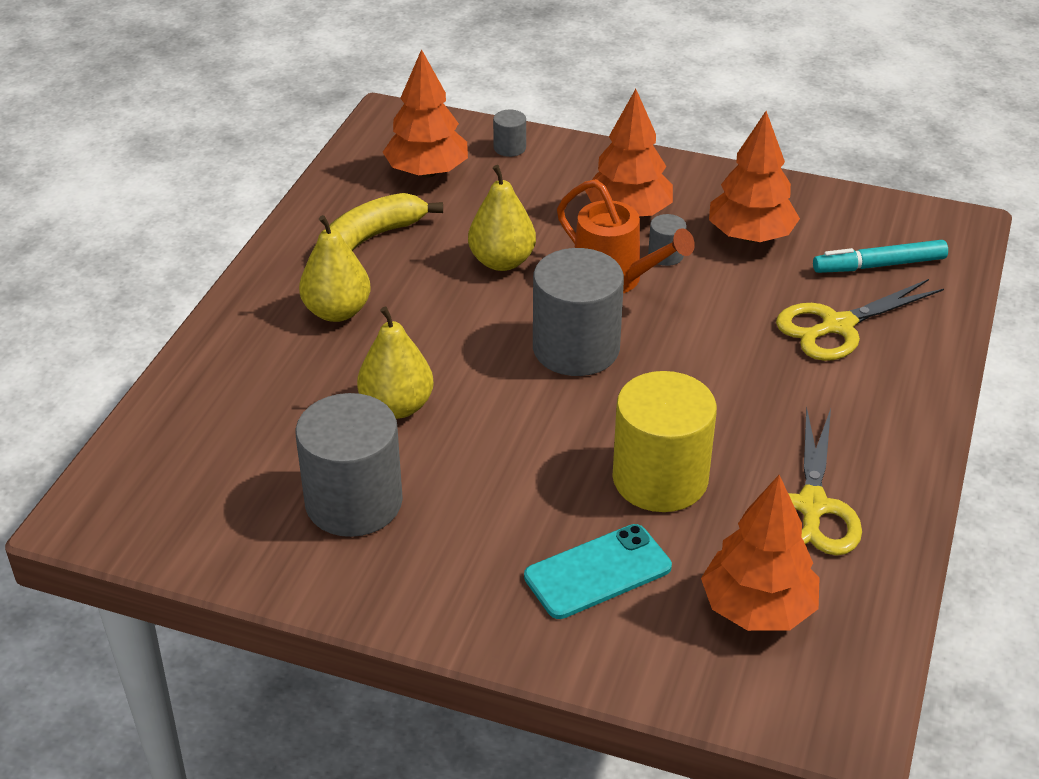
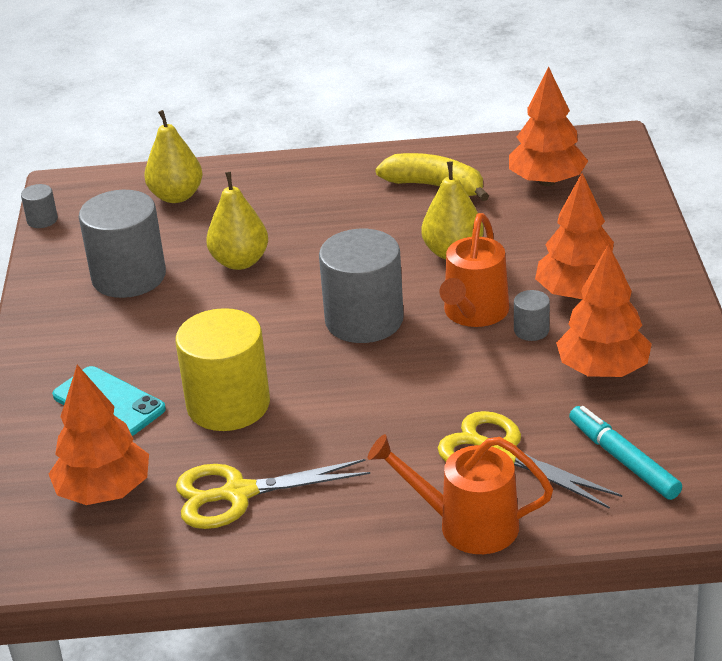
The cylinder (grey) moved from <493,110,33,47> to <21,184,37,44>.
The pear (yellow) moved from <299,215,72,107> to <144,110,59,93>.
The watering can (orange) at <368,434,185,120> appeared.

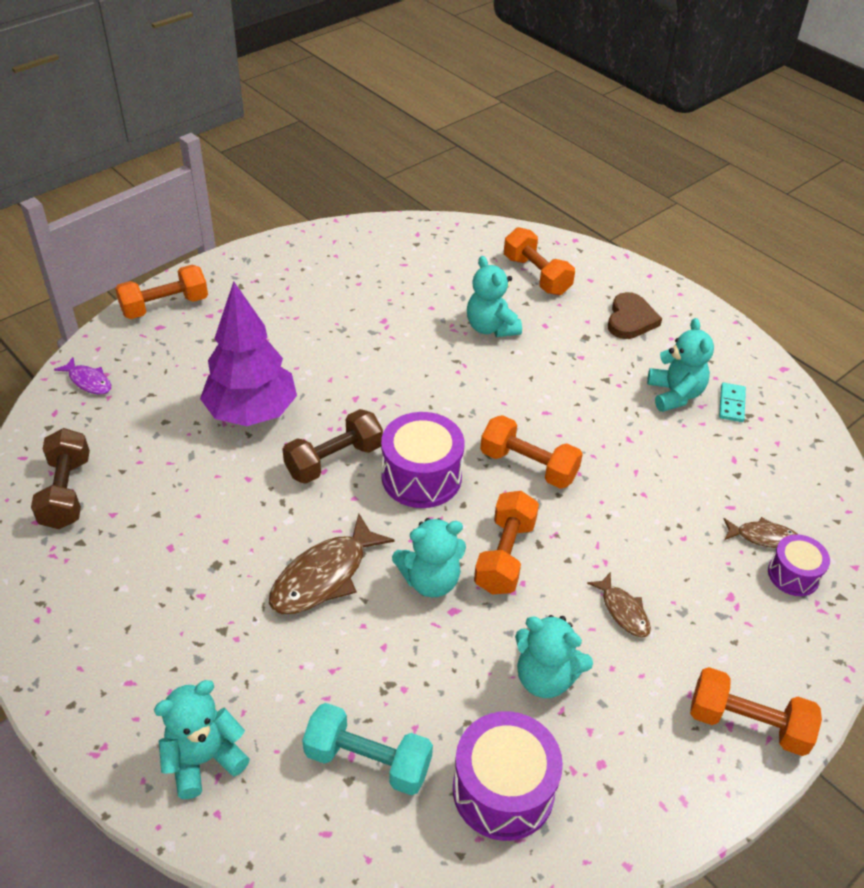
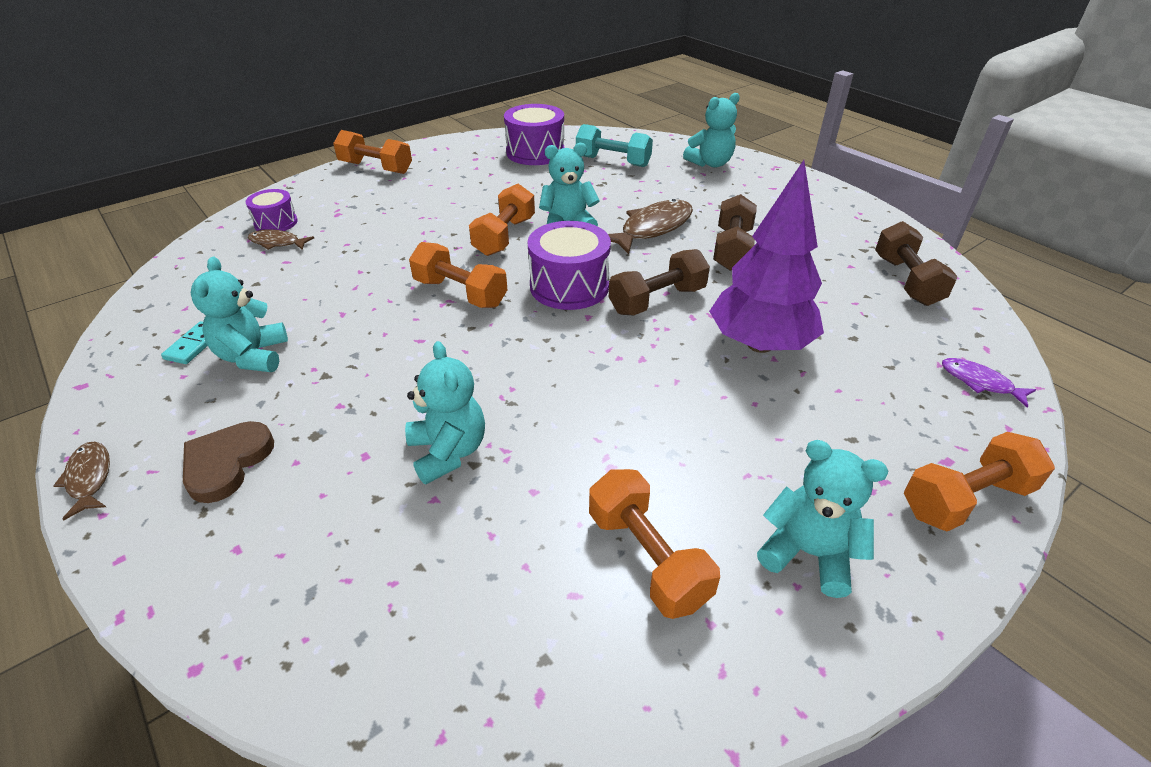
The fish (brown) moved from <587,572,64,66> to <53,442,57,78>.
The dumbbell (orange) moved from <504,227,71,68> to <589,469,131,150>.
The dumbbell (brown) at <713,194,44,77> appeared.
The teddy bear (turquoise) moved from <515,615,78,83> to <757,440,131,158>.

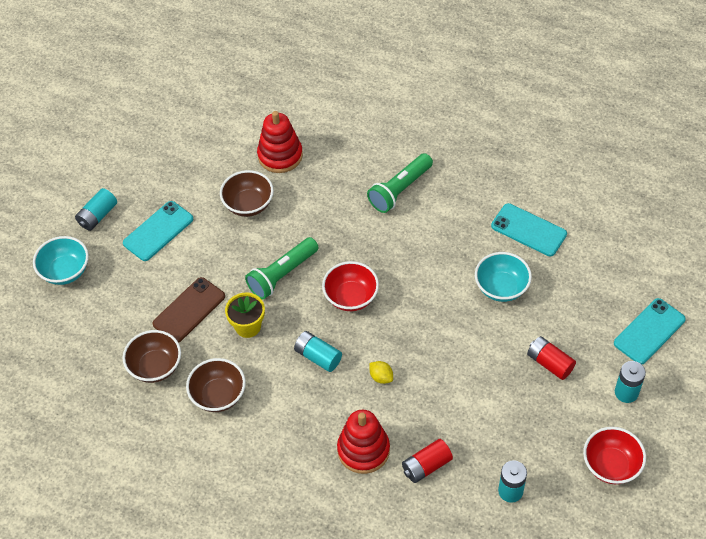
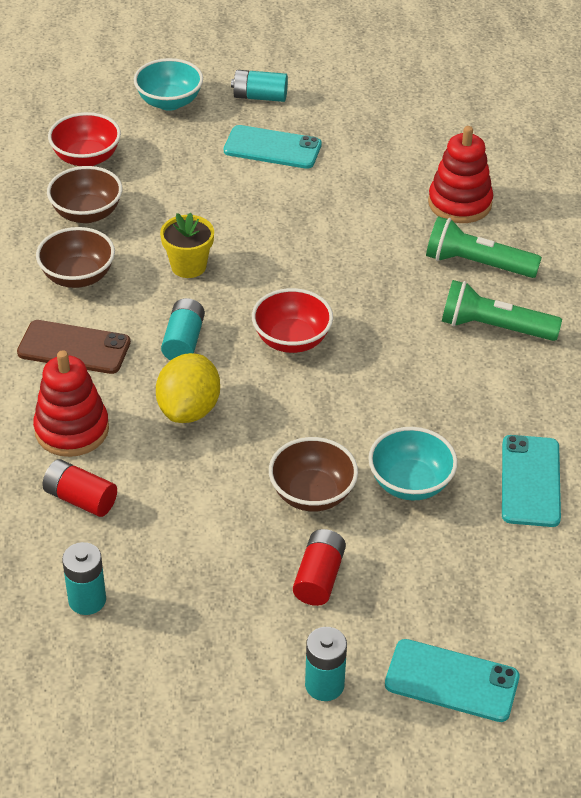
The phone (brown) moved from <153,277,72,66> to <17,320,114,54>.
The bowl (red) moved from <583,427,63,57> to <48,112,73,54>.
The lemon (yellow) at <370,361,23,23> changed to 2.07 times the size.
The bowl (brown) moved from <220,170,54,47> to <269,437,89,75>.
The flashlight (green) moved from <245,237,74,62> to <426,216,116,62>.

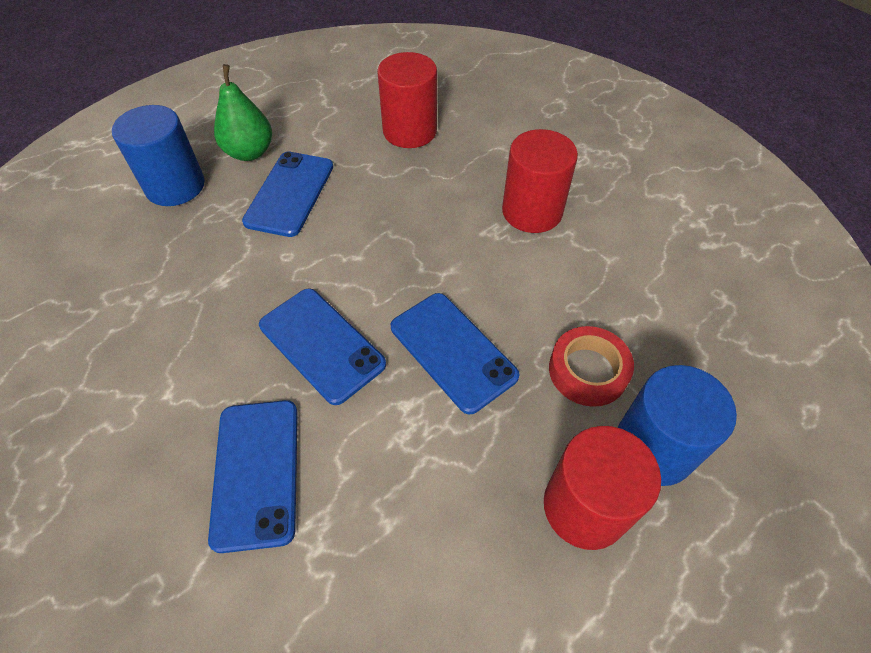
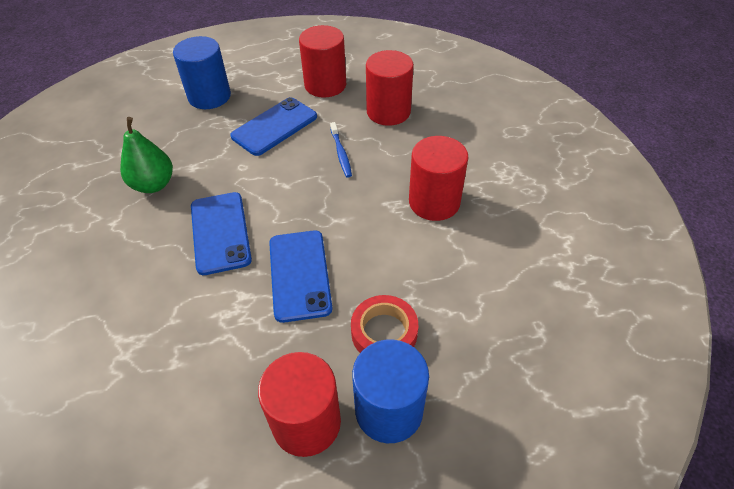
The pear (green) moved from <214,64,58,97> to <120,117,53,76>.
The cylinder (red) at <299,25,47,73> appeared.
The toothbrush (blue) at <330,122,22,55> appeared.
The phone (blue) at <208,400,90,153> disappeared.

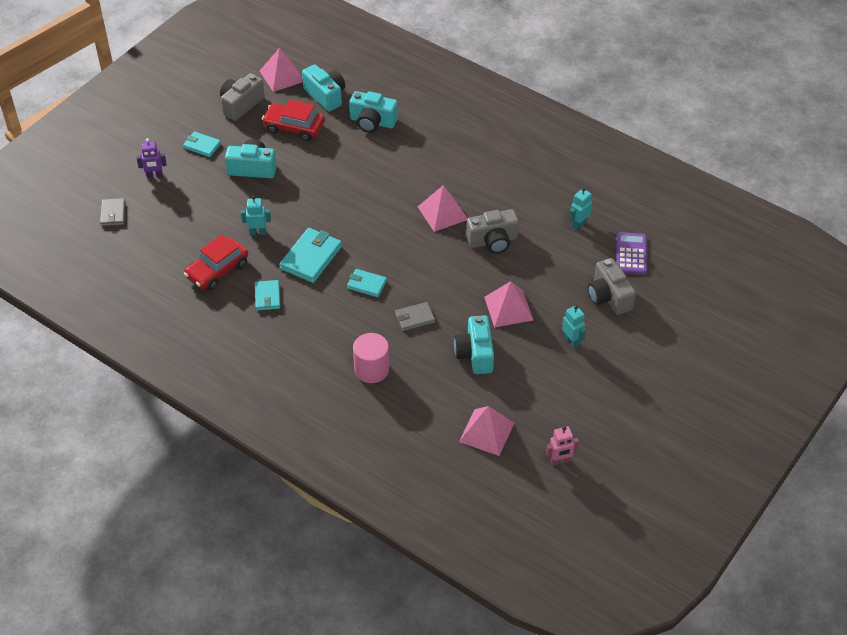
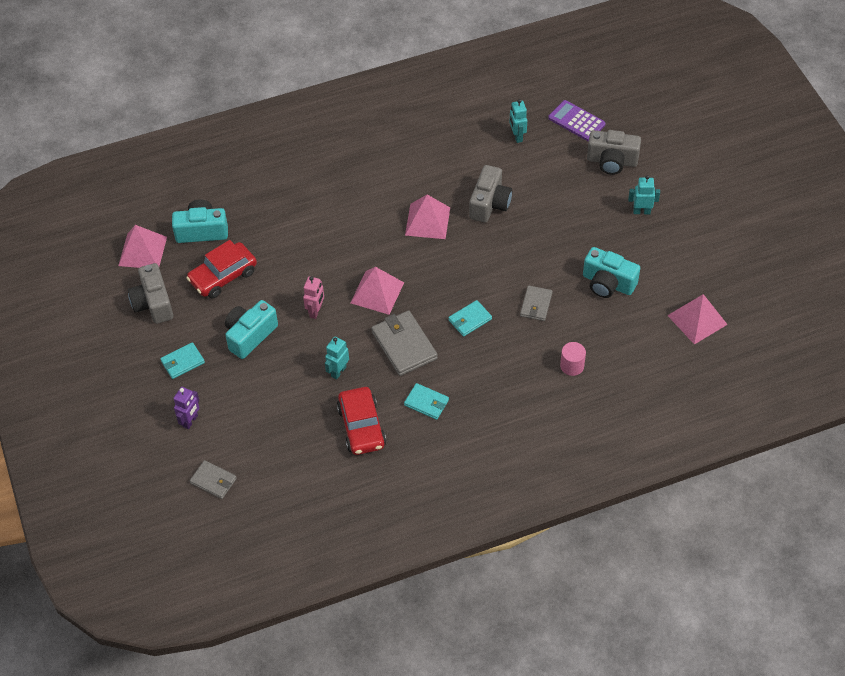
The robot (pink) moved from <546,426,33,40> to <303,276,21,43>.
The pyramid (pink) moved from <484,281,49,47> to <350,267,54,48>.
The wallet (turquoise) at <279,228,63,55> became the wallet (grey) at <371,310,67,66>.
The cylinder (pink) at <353,333,36,50> changed to 0.66 times the size.
The camera (turquoise) at <349,91,49,42> disappeared.

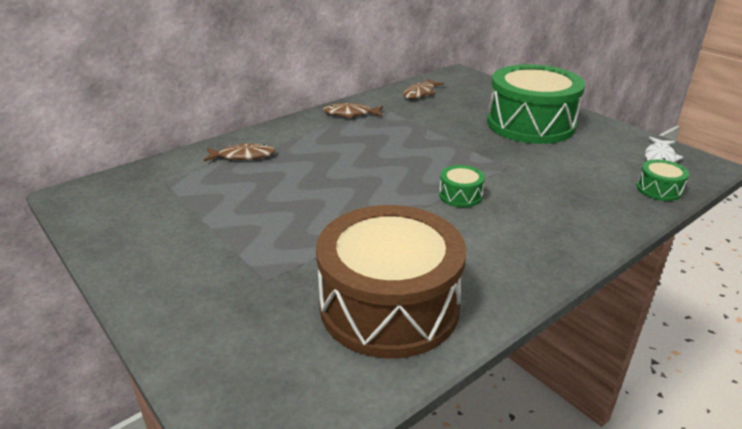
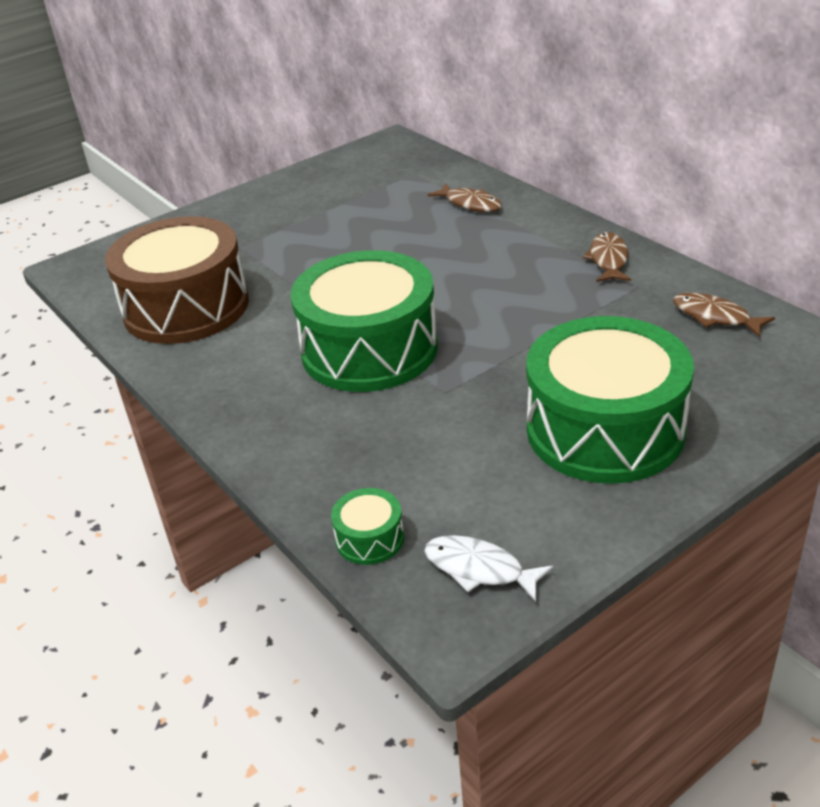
The drum (green) at <439,165,46,42> changed to 2.49 times the size.
The fish (brown) at <204,143,71,18> turned 45 degrees counterclockwise.

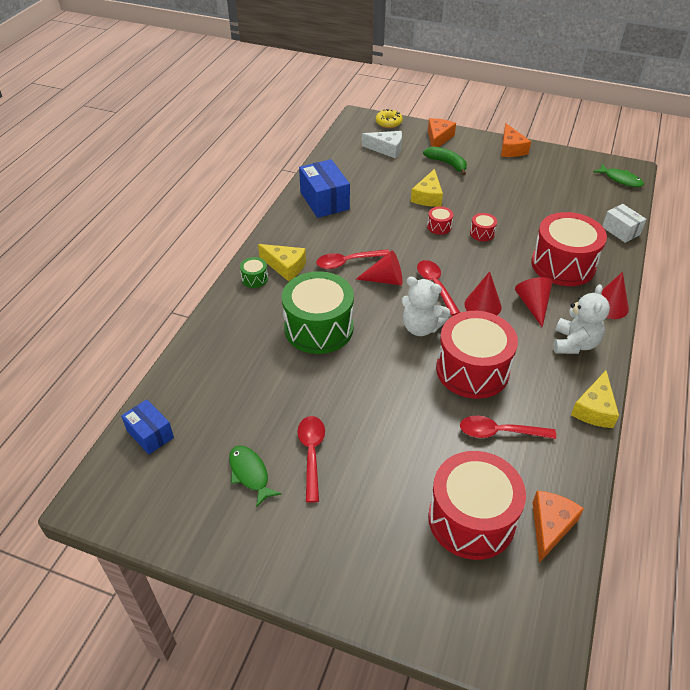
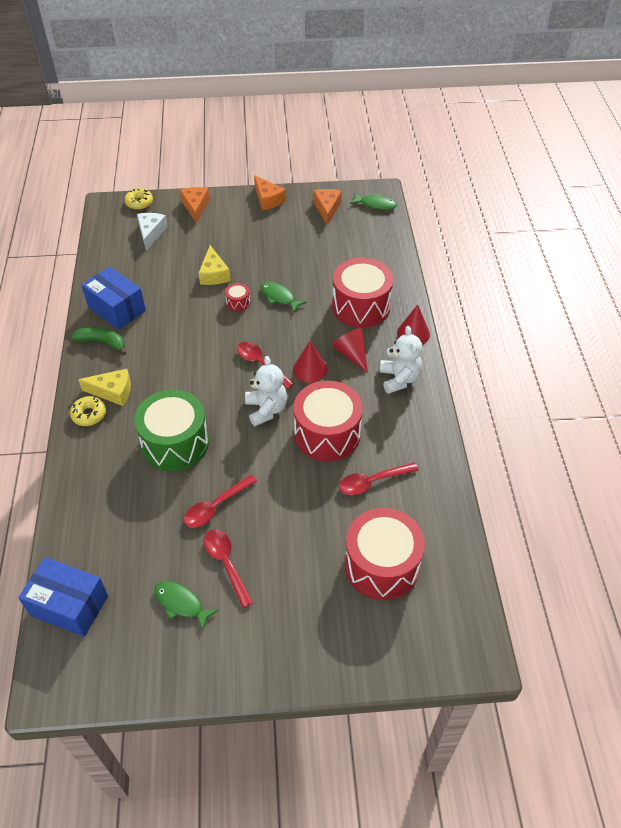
The box (blue) at <121,399,53,55> changed to 1.61 times the size.
The drum (green) at <240,257,28,31> was replaced by the donut (yellow) at <70,396,36,30>.
The banana (green) moved from <423,147,44,28> to <71,327,55,28>.
The cheese (white) at <362,131,40,27> turned 75 degrees counterclockwise.
The spoon (red) moved from <316,249,74,20> to <184,475,73,53>.
The teddy bear (white) at <401,277,49,59> turned 105 degrees counterclockwise.
The drum (red) at <470,213,27,28> was replaced by the fish (green) at <261,281,46,31>.
The cheese (orange) moved from <532,491,52,72> to <313,189,29,37>.
The cone (red) at <356,250,46,35> disappeared.
The cheese (yellow) at <571,370,48,58> disappeared.
The box (white) at <602,204,44,39> disappeared.

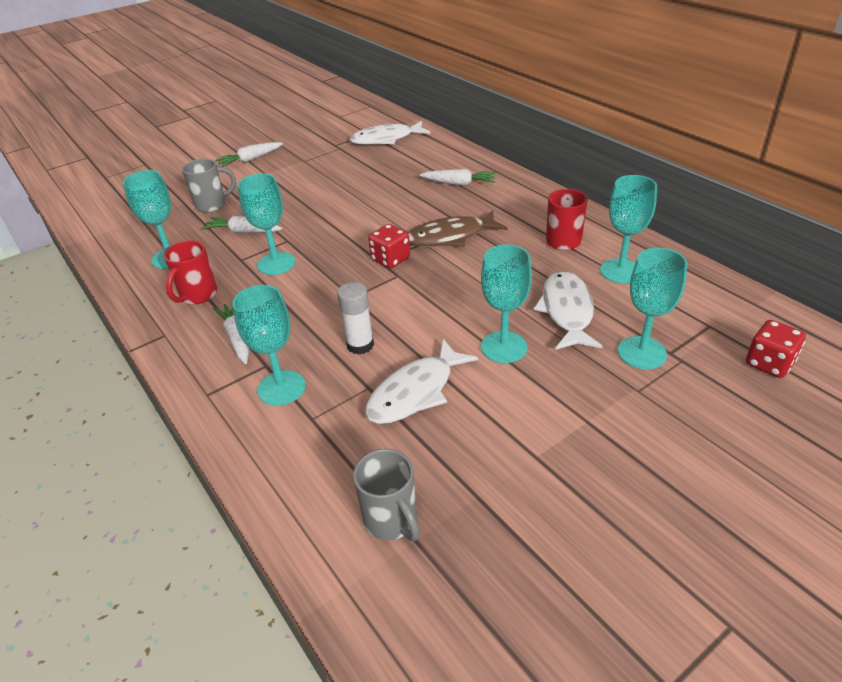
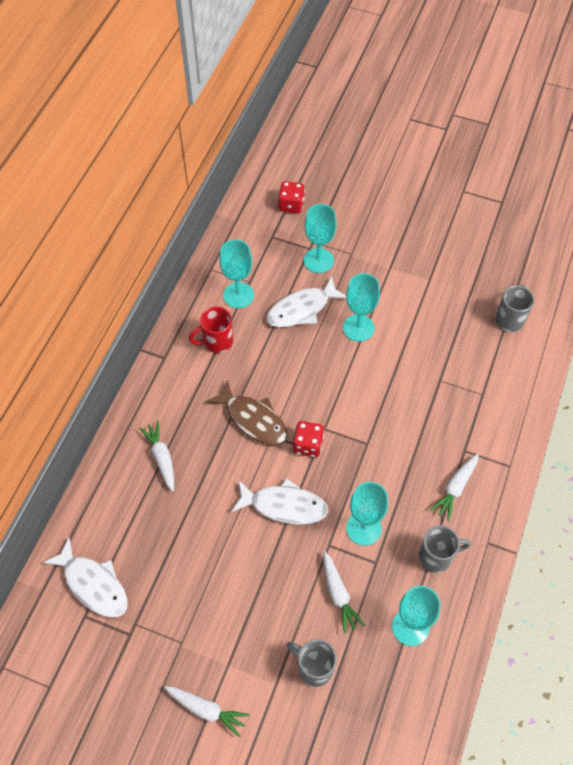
The fish (white) moved from <365,339,113,85> to <231,478,98,47>.
The mug (red) at <164,240,53,64> became the mug (grey) at <419,525,52,48>.
The goblet (turquoise) at <232,285,74,121> disappeared.
The glue stick (white) at <337,282,37,73> disappeared.

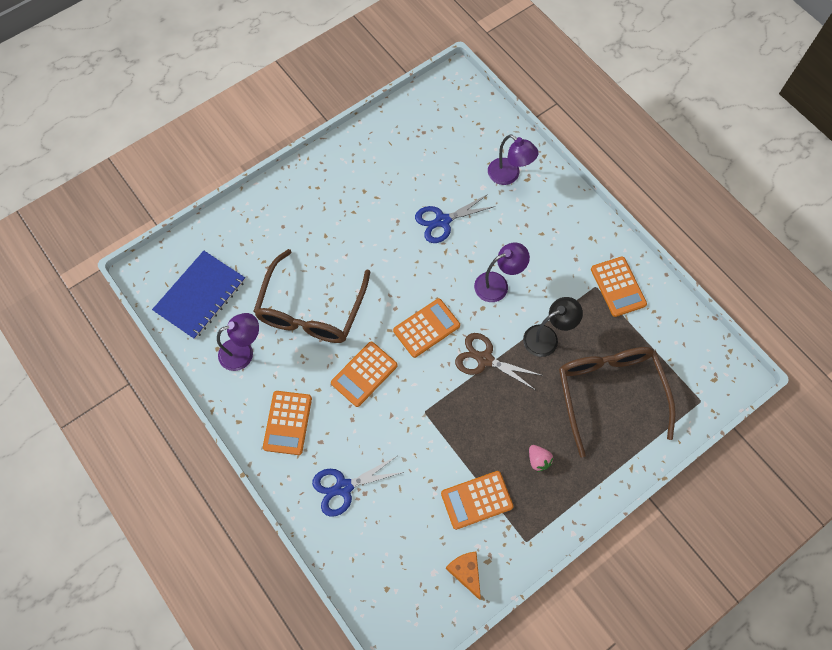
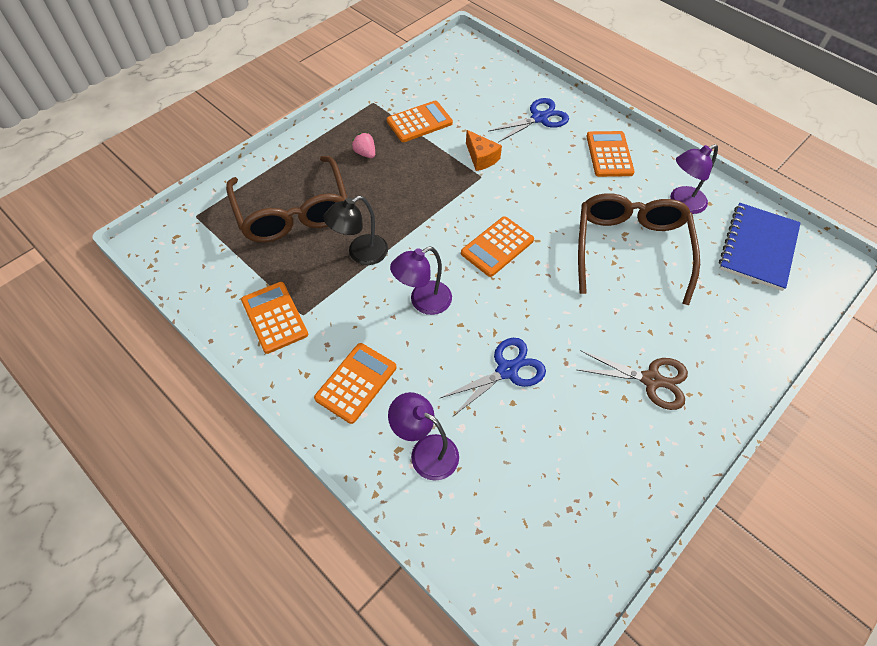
The calculator (orange) moved from <331,342,67,65> to <314,343,83,81>.
The cheese (orange) moved from <446,552,35,48> to <466,130,36,41>.
The scissors (brown) moved from <455,333,88,57> to <578,350,110,60>.

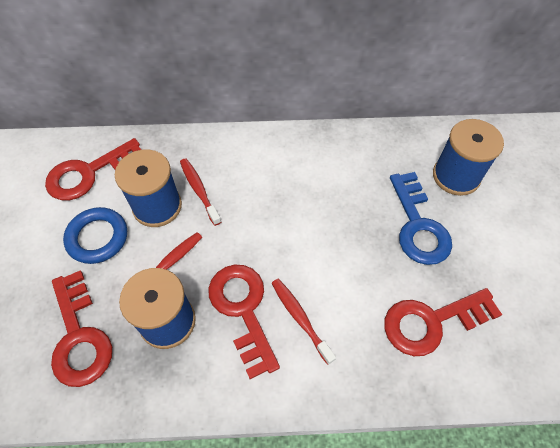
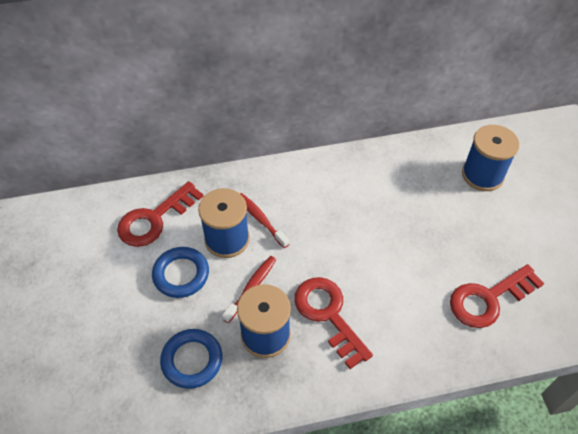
The key (red) at <51,270,61,117> was replaced by the ring (blue) at <160,329,62,60>.
The toothbrush (red) at <272,279,64,86> disappeared.
The key (blue) at <390,172,62,93> disappeared.

